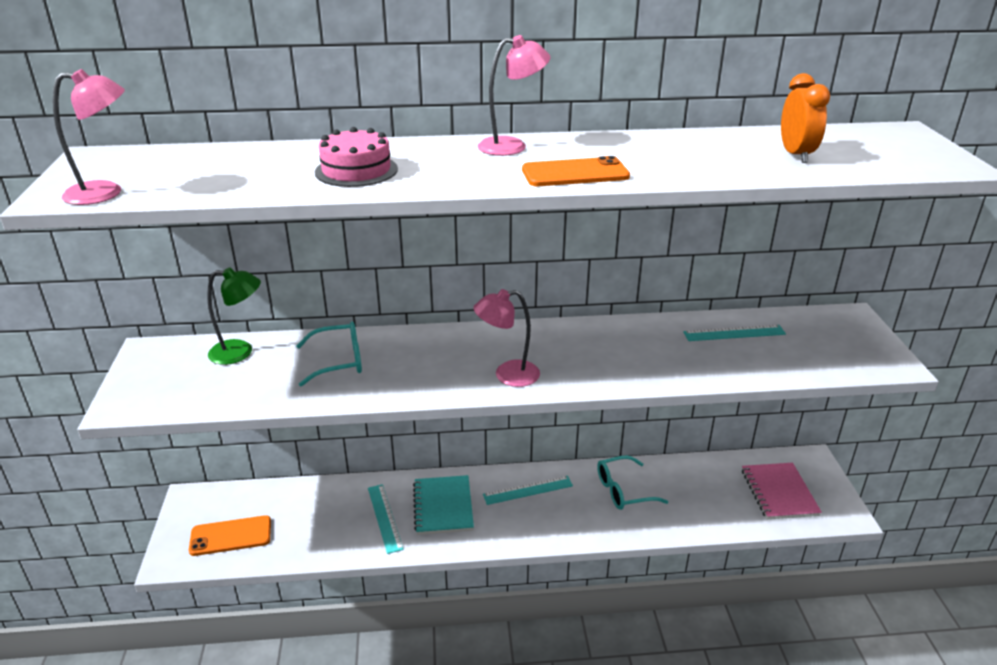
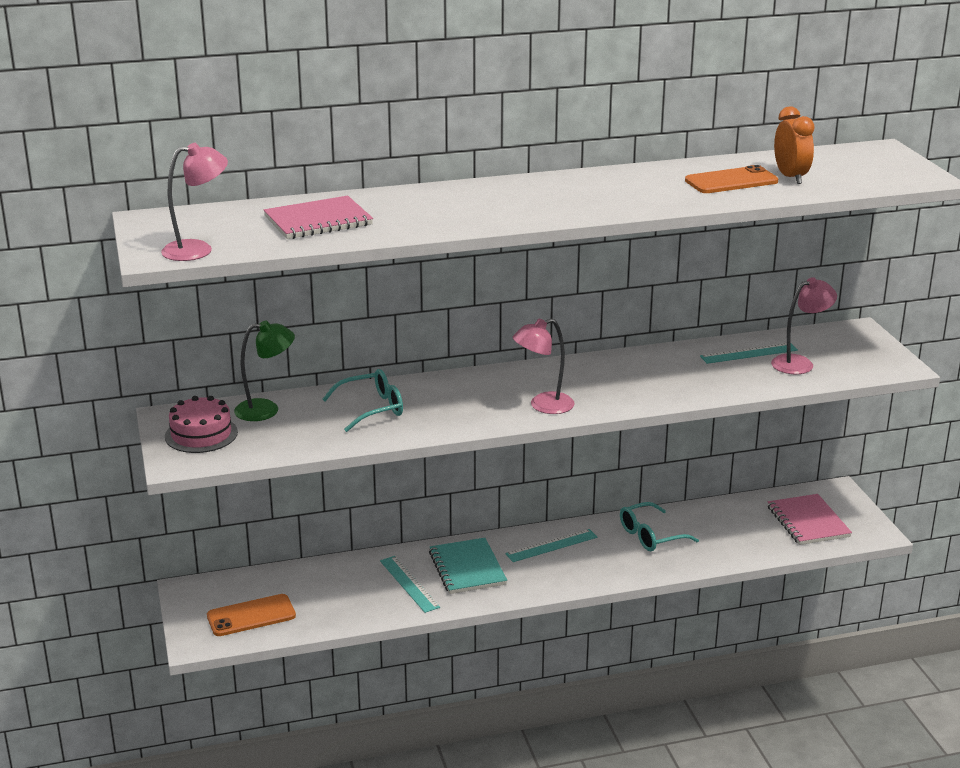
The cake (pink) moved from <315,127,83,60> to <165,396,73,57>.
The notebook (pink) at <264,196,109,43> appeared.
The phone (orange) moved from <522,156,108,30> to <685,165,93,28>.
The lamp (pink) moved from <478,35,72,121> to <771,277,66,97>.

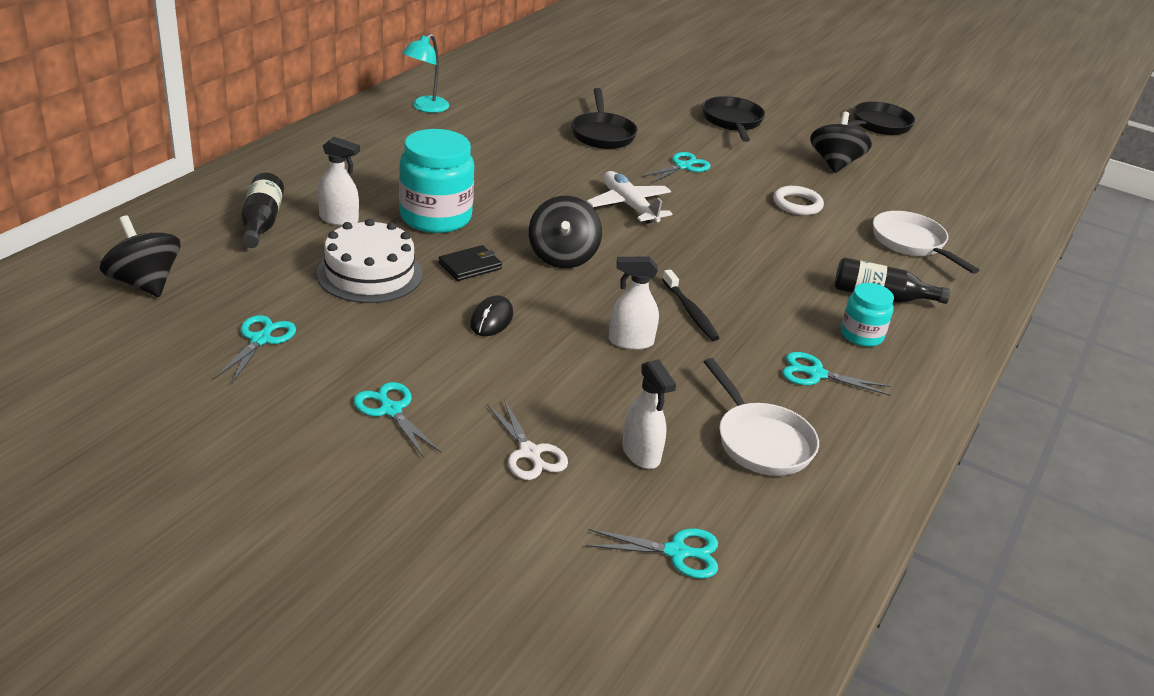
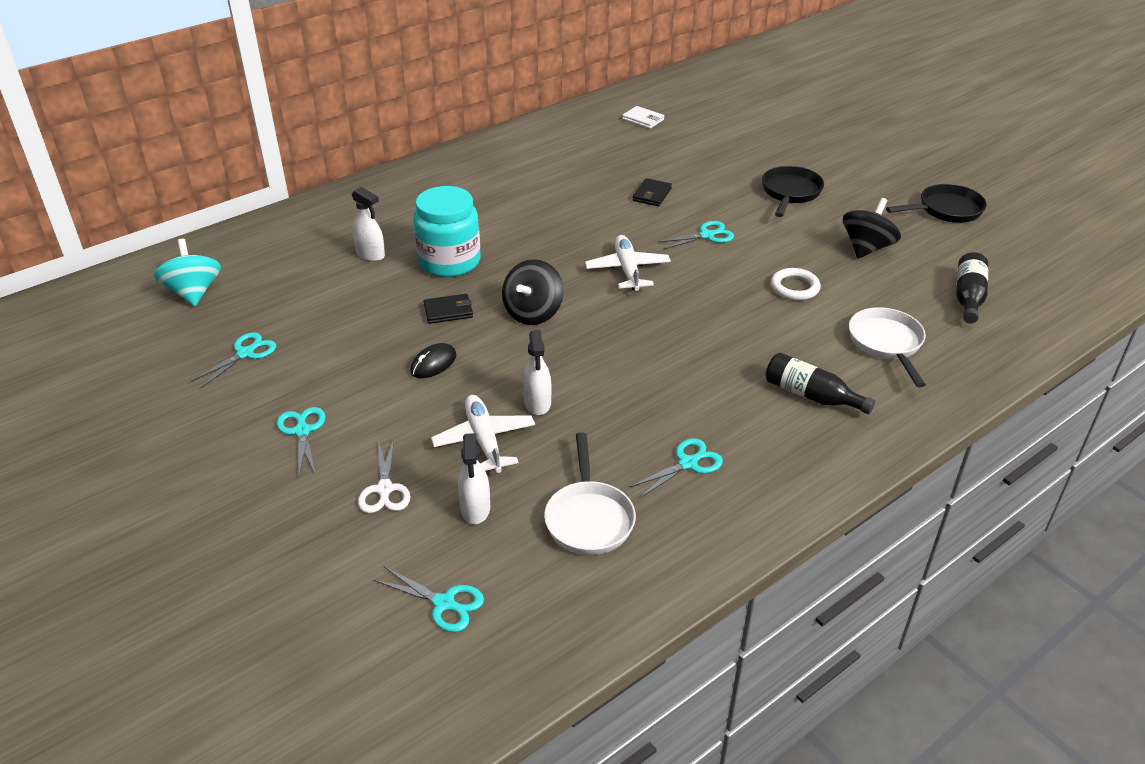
The spinning top (black) at <100,215,81,82> became the spinning top (turquoise) at <154,239,67,67>.
The plane (white) at <431,395,104,78> appeared.
The spray bottle (white) at <608,257,51,93> turned 120 degrees counterclockwise.
The wallet (white) at <622,106,42,23> appeared.
The scissors (turquoise) at <782,352,109,44> turned 105 degrees clockwise.
The pan (black) at <571,88,67,61> was replaced by the wallet (black) at <632,178,40,28>.
The bottle (black) moved from <241,173,43,75> to <956,252,32,71>.
The cake (white) at <317,219,106,84> disappeared.
The lamp (turquoise) at <402,34,47,79> disappeared.
The toothbrush (black) at <662,269,57,72> disappeared.
The jar (turquoise) at <841,283,53,64> disappeared.

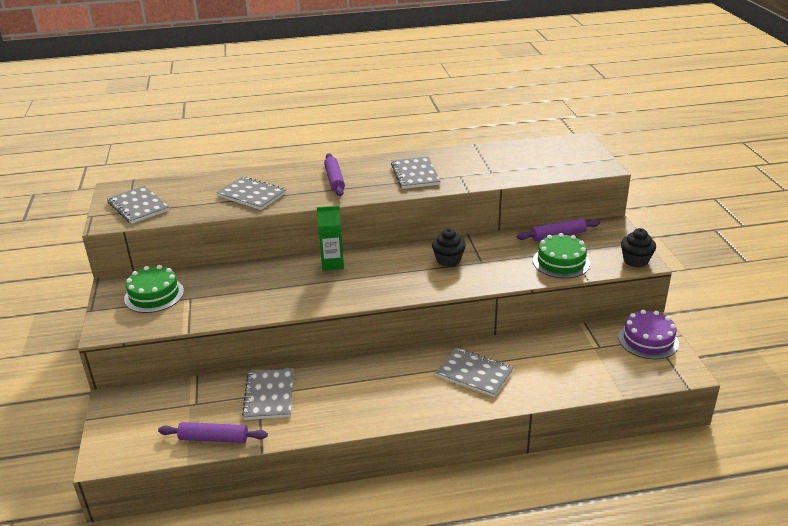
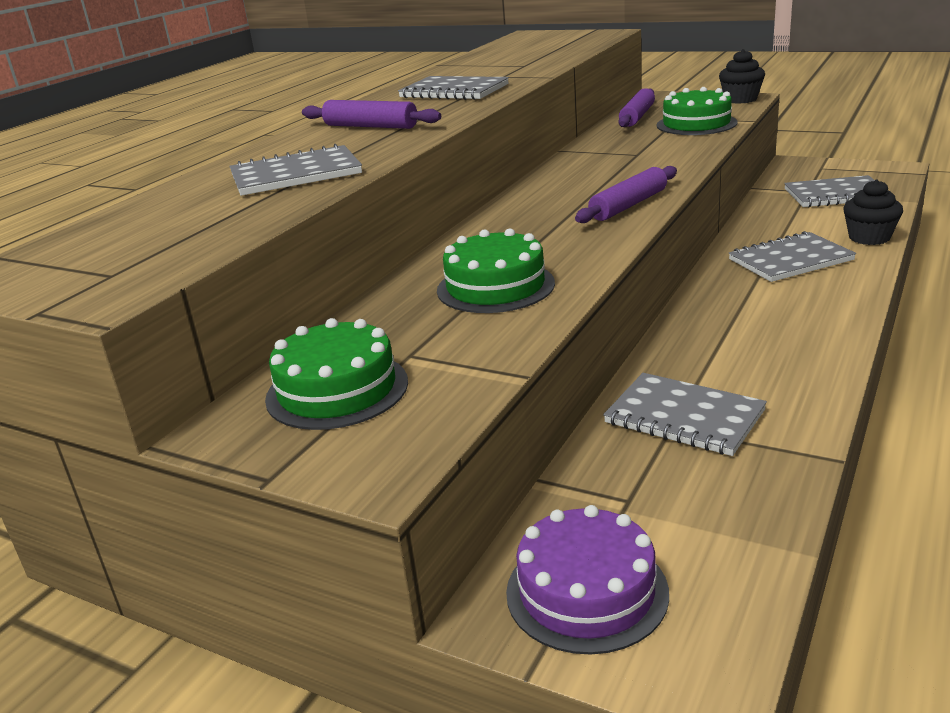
The cake (green) at <437,228,118,85> appeared.
The cake (purple) moved from <618,310,61,49> to <506,505,163,150>.
The rolling pin (purple) moved from <158,422,110,21> to <575,166,102,57>.
The notebook (grey) moved from <107,186,62,38> to <784,175,91,33>.
The cupcake (black) moved from <432,228,34,39> to <843,179,60,66>.
The carton (green) at <317,205,27,66> disappeared.

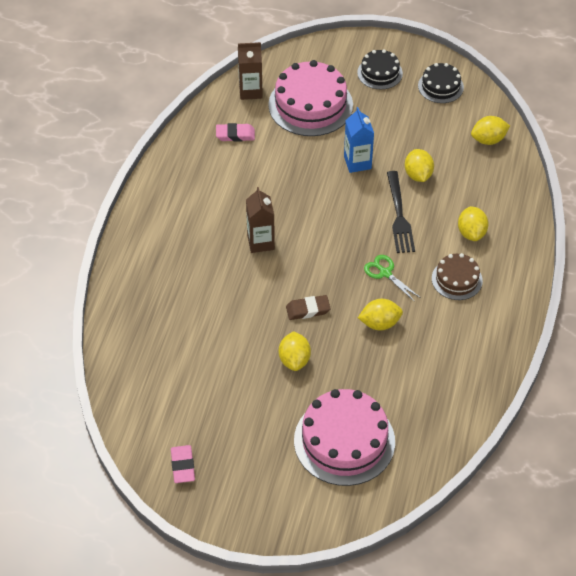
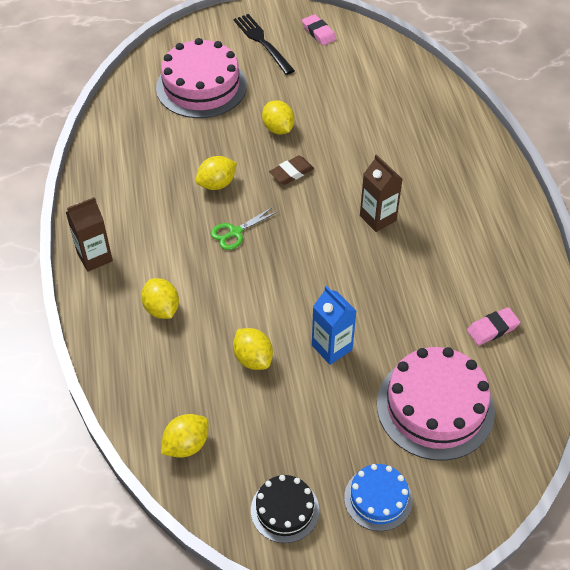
The carton (brown) moved from <238,42,25,58> to <66,197,47,75>.
The scissors (green) at <364,255,57,47> turned 120 degrees clockwise.
The fork (black) moved from <387,171,28,82> to <234,14,61,61>.
The cake (black) at <357,49,46,40> became the cake (blue) at <344,464,69,67>.
The cake (brown) at <432,253,51,47> disappeared.

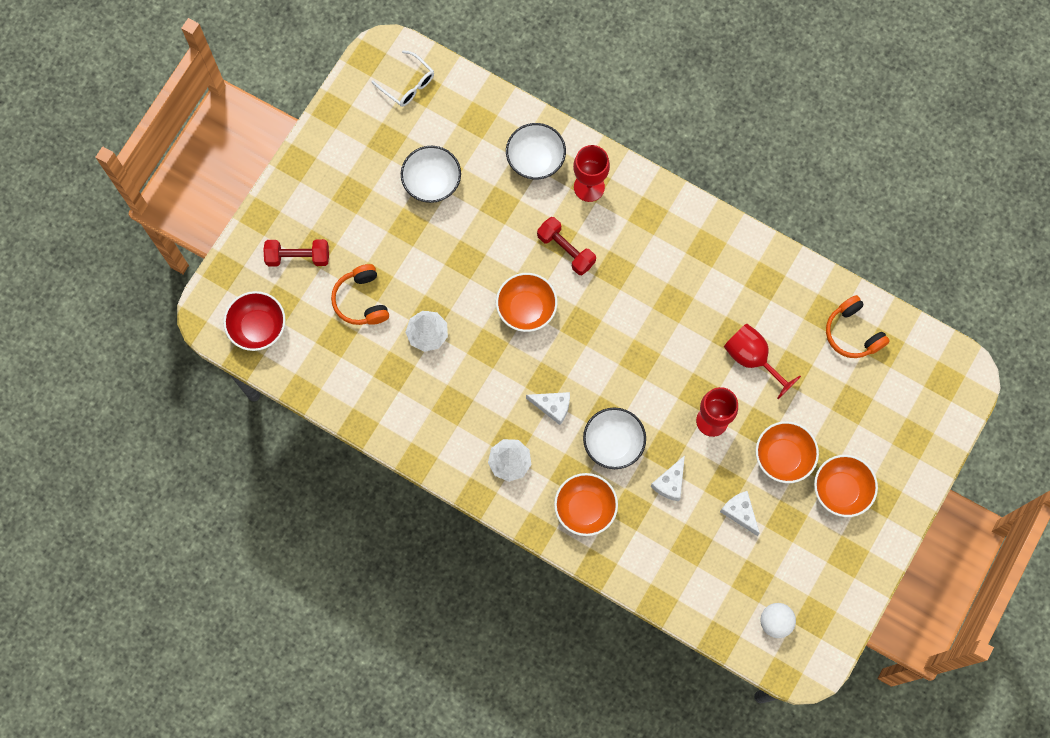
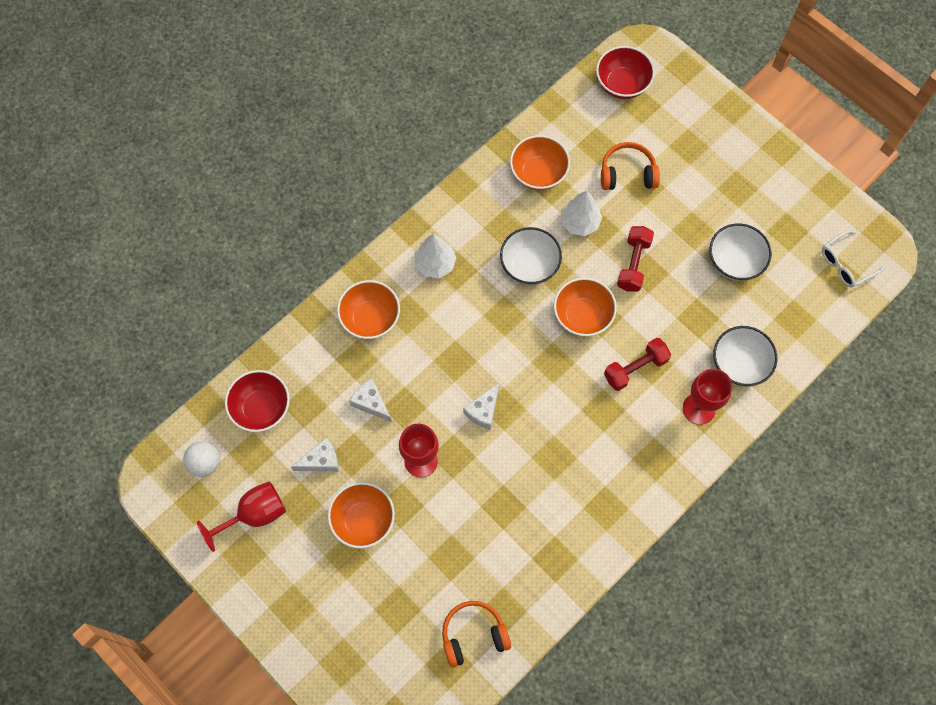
The goblet (red) moved from <724,323,77,76> to <197,481,89,71>.
The bowl (red) at <225,370,65,62> appeared.
The cheese (white) moved from <526,392,44,33> to <463,382,37,48>.
The bowl (white) moved from <583,407,63,62> to <500,227,62,58>.
The bowl (orange) moved from <814,455,64,62> to <510,135,60,56>.
The dumbbell (red) moved from <264,239,65,27> to <617,226,37,66>.

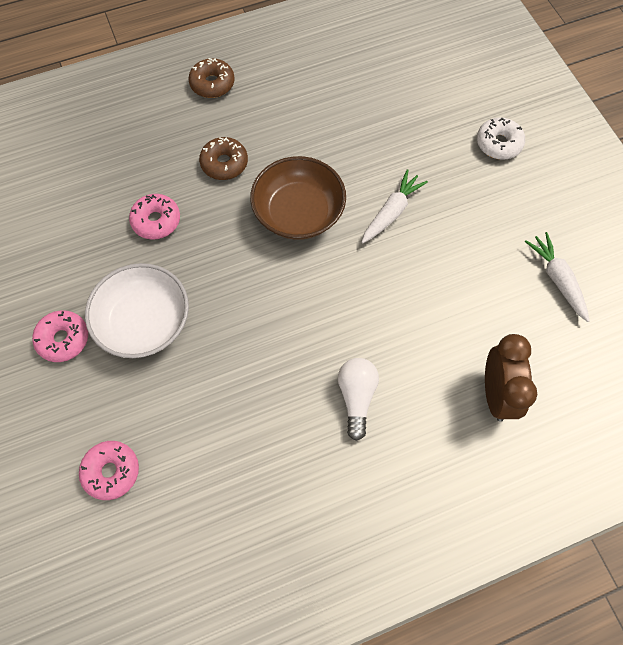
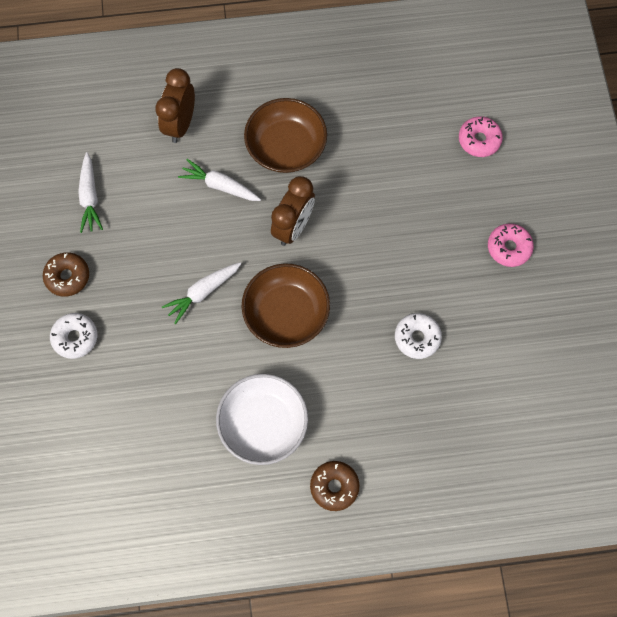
The donut (brown) moved from <199,137,49,43> to <43,253,46,44>.
The carrot (white) at <178,159,83,42> appeared.
The bowl (white) moved from <85,263,104,95> to <216,374,92,91>.
The light bulb (white) at <338,358,41,83> was replaced by the bowl (brown) at <244,98,83,75>.
The clock (brown) at <271,176,44,70> appeared.
The donut (pink) at <129,194,51,46> became the donut (white) at <395,313,47,46>.

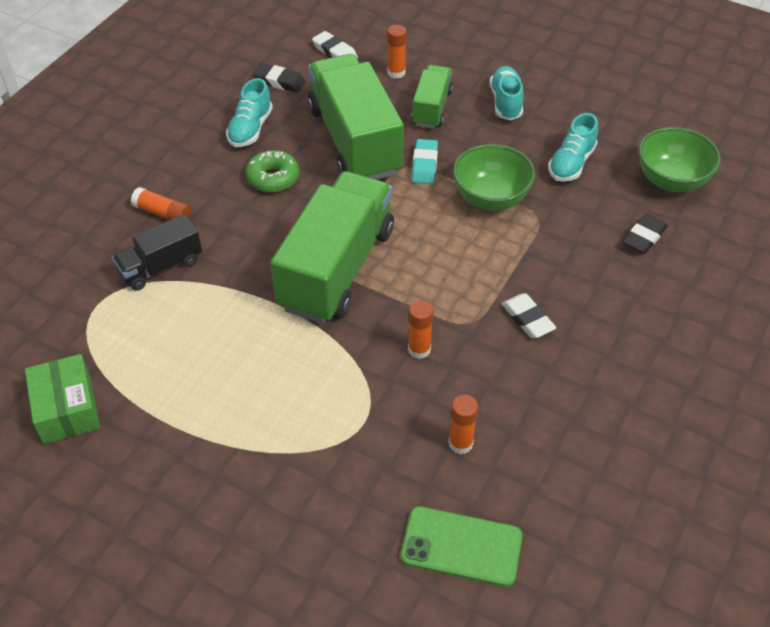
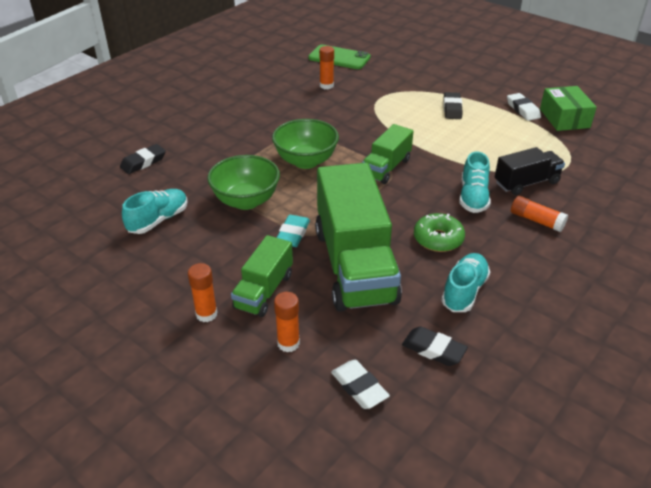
The glue stick (orange) moved from <408,300,26,59> to <188,263,29,59>.
The bowl (green) moved from <639,127,82,65> to <272,119,67,50>.
The truck (green) at <270,171,124,153> changed to 0.52 times the size.
The eraser (black) at <443,92,20,27> appeared.
The shoe (turquoise) moved from <489,66,35,55> to <459,151,32,62>.
The eraser (white) moved from <502,293,54,45> to <507,93,34,28>.

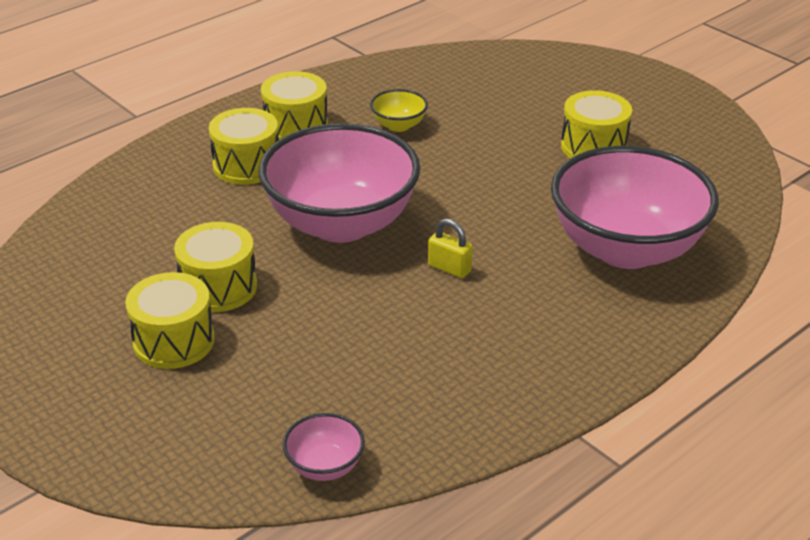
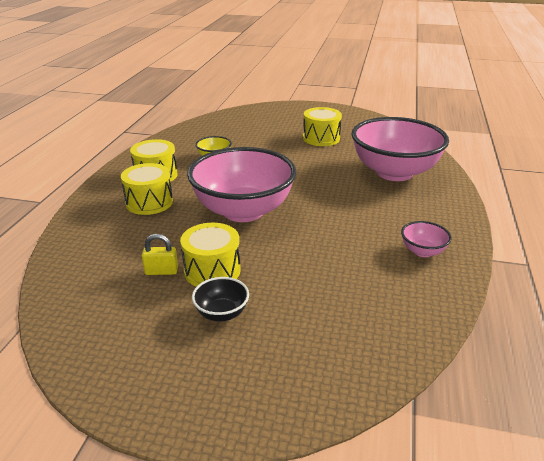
The padlock (yellow) moved from <428,218,45,60> to <142,234,36,41>.
The drum (yellow) at <125,272,90,97> was replaced by the bowl (black) at <192,277,57,44>.
The bowl (pink) moved from <283,413,82,68> to <401,221,51,36>.

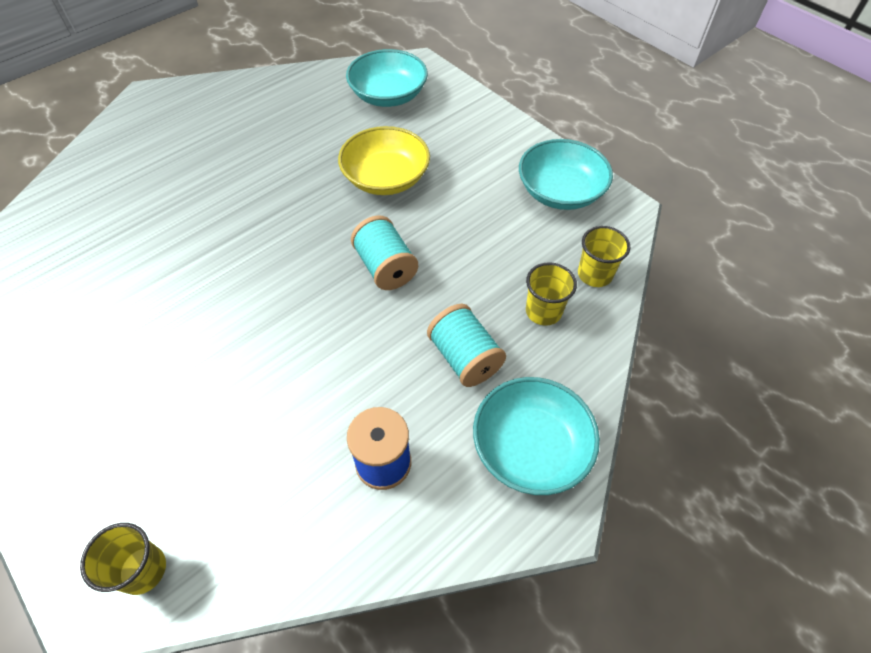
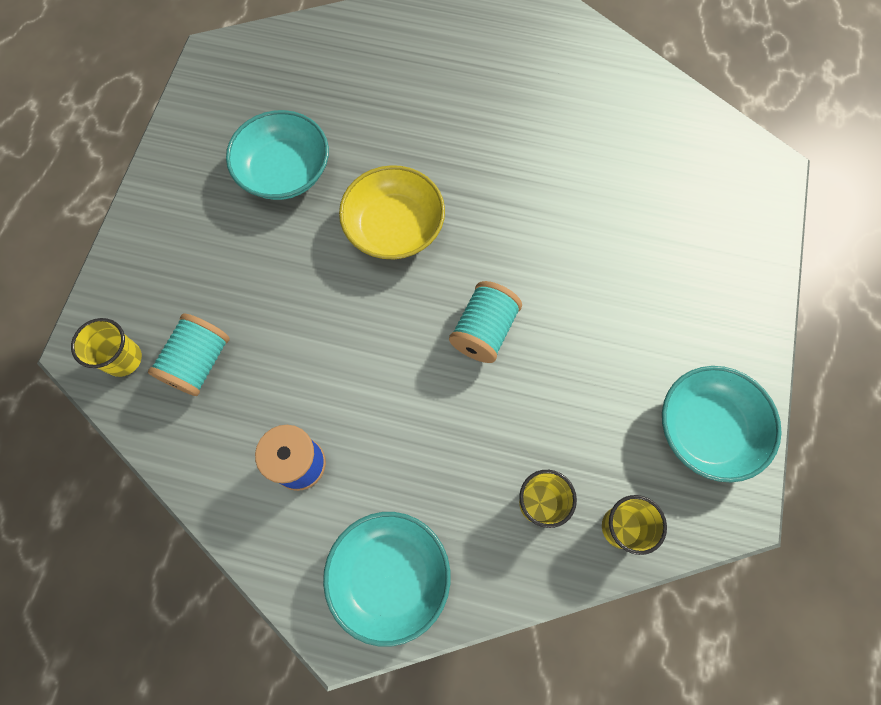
The spool (turquoise) moved from <427,304,79,83> to <148,314,82,82>.
The bowl (turquoise) moved from <346,49,82,58> to <226,110,103,90>.
The bowl (yellow) moved from <338,126,92,69> to <339,165,106,95>.

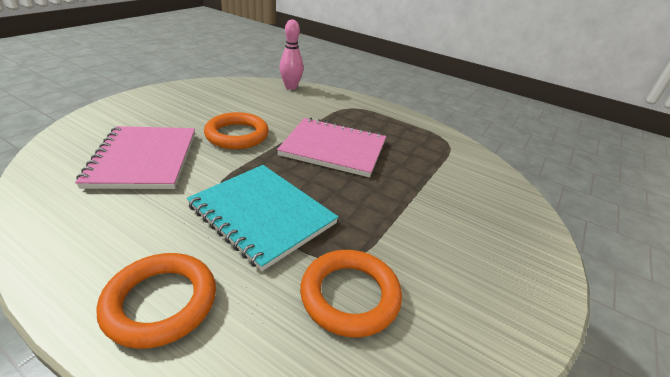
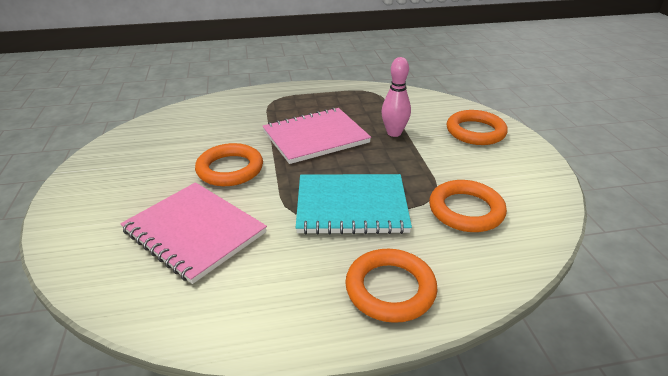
The bowling pin (pink) moved from <279,19,25,71> to <381,57,30,80>.
The ring (orange) at <447,110,61,35> appeared.

